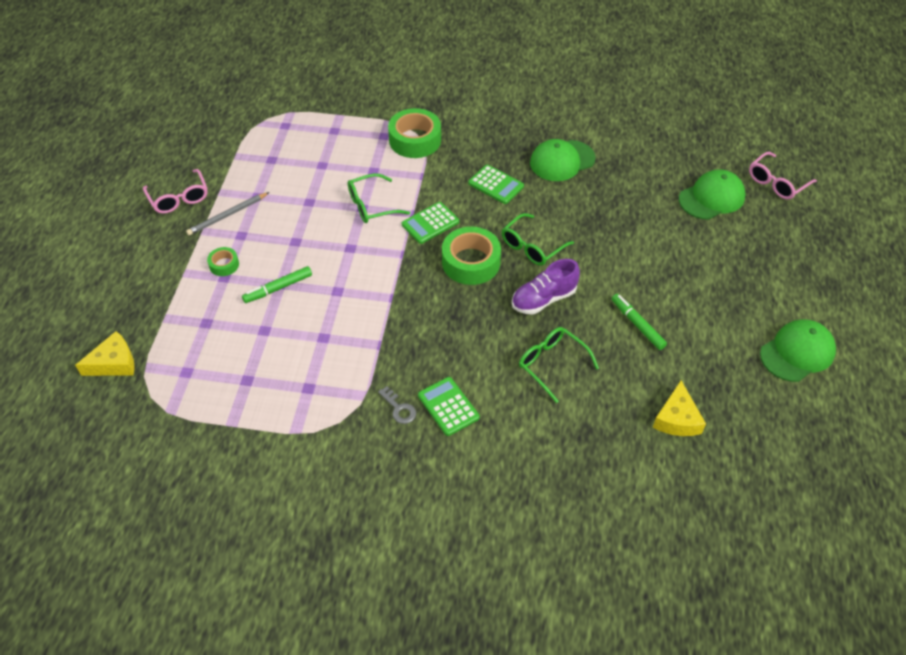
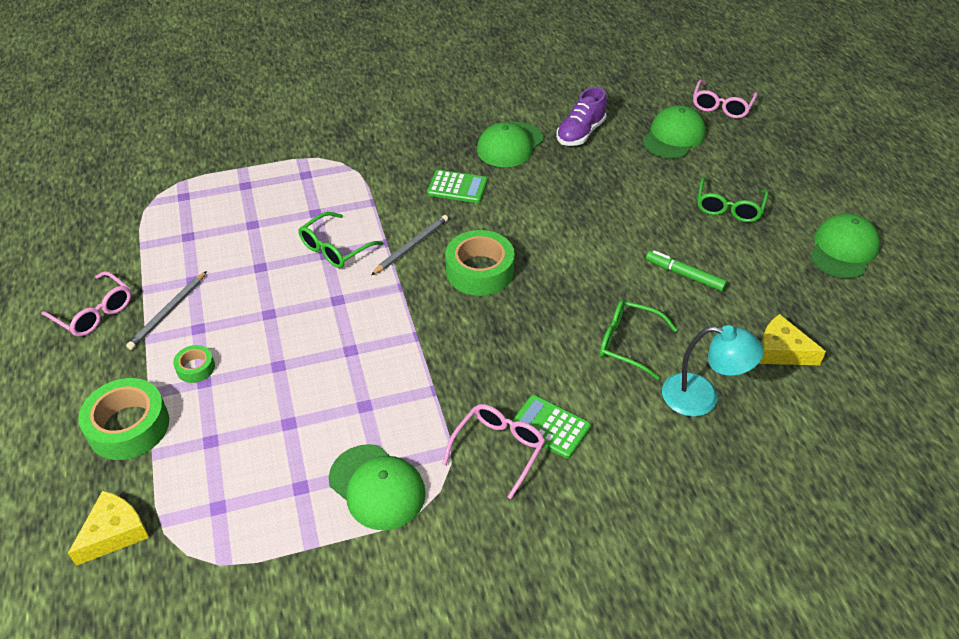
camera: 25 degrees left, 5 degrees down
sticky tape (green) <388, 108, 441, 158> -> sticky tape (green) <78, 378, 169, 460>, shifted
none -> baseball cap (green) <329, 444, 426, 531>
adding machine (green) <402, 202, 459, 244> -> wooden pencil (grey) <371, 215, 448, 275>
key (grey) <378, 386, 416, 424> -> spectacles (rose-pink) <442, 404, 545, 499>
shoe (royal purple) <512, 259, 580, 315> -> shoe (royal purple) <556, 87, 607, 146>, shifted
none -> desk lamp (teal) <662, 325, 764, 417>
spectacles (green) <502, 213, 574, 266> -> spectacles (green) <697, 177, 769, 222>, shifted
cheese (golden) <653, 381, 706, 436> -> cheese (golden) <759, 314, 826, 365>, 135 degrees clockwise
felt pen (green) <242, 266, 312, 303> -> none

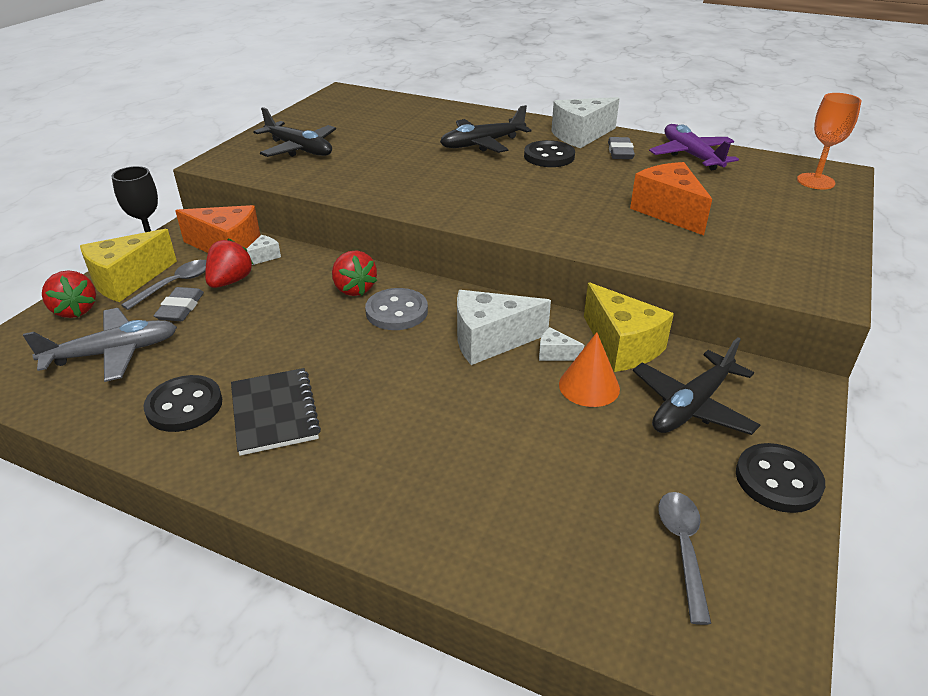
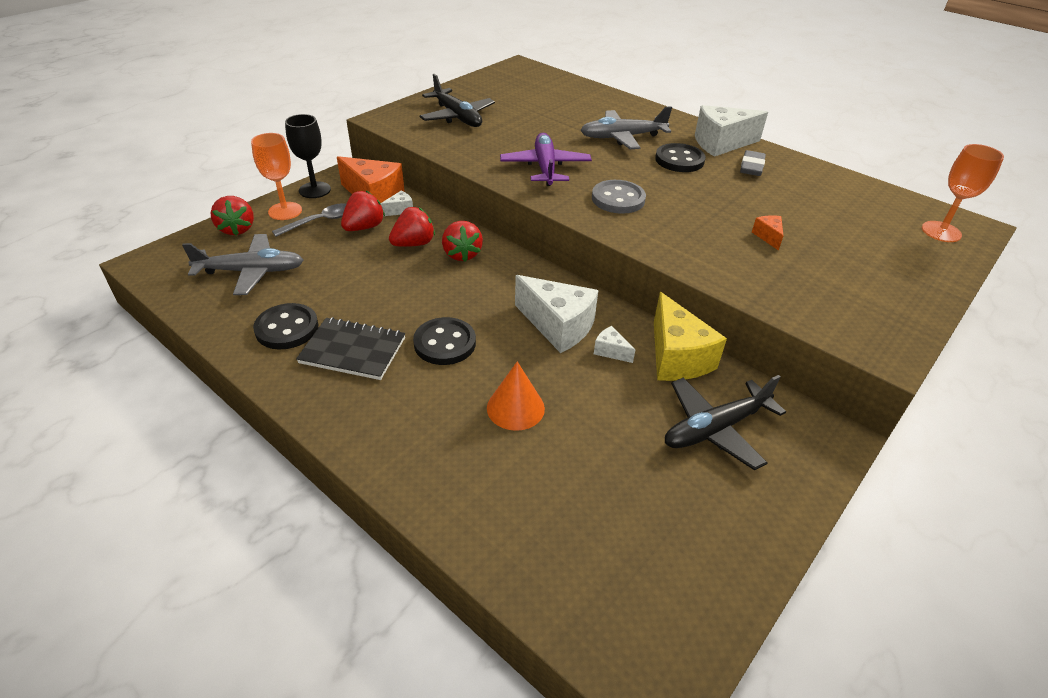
camera: 15 degrees right, 5 degrees up
cheese (golden) <80, 229, 177, 302> -> goblet (orange-coloured) <251, 133, 302, 220>
notepad (jet-black) <231, 368, 321, 456> -> notepad (jet-black) <296, 317, 405, 380>, 75 degrees counterclockwise
none -> strawberry (red) <389, 207, 435, 247>
button (jet-black) <736, 443, 825, 513> -> button (jet-black) <413, 317, 476, 365>, shifted
cone shape (orange-coloured) <559, 332, 620, 407> -> cone shape (orange-coloured) <487, 361, 545, 431>, shifted
toy plane (royal purple) <649, 124, 739, 170> -> toy plane (royal purple) <500, 133, 592, 186>, shifted
cheese (white) <457, 290, 551, 365> -> cheese (white) <515, 275, 599, 353>, 150 degrees counterclockwise
toy plane (jet-black) <440, 105, 531, 153> -> toy plane (grey) <581, 106, 672, 149>
button (grey) <365, 288, 428, 330> -> button (grey) <592, 180, 646, 214>, shifted
cheese (orange-coloured) <630, 162, 712, 235> -> cheese (orange-coloured) <752, 215, 784, 251>, x0.46
gum eraser (grey) <154, 287, 204, 321> -> none
tablespoon (grey) <658, 492, 711, 625> -> none

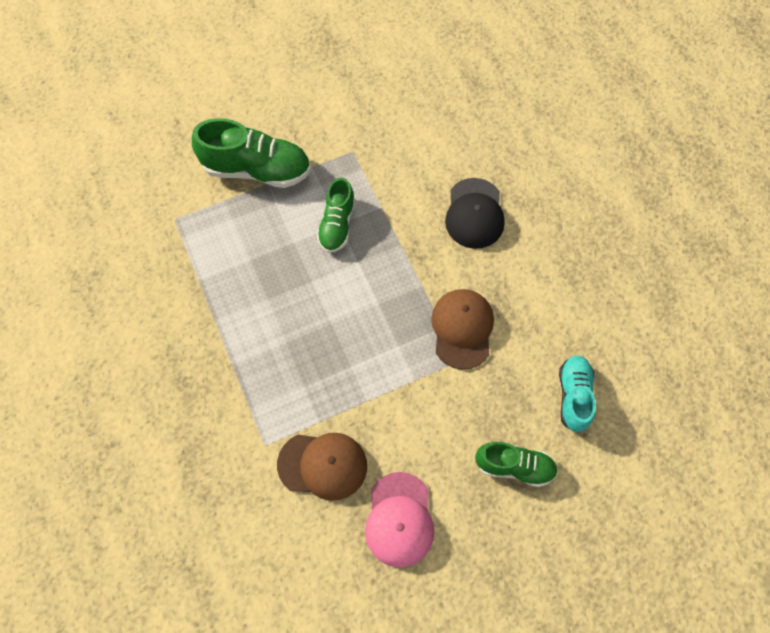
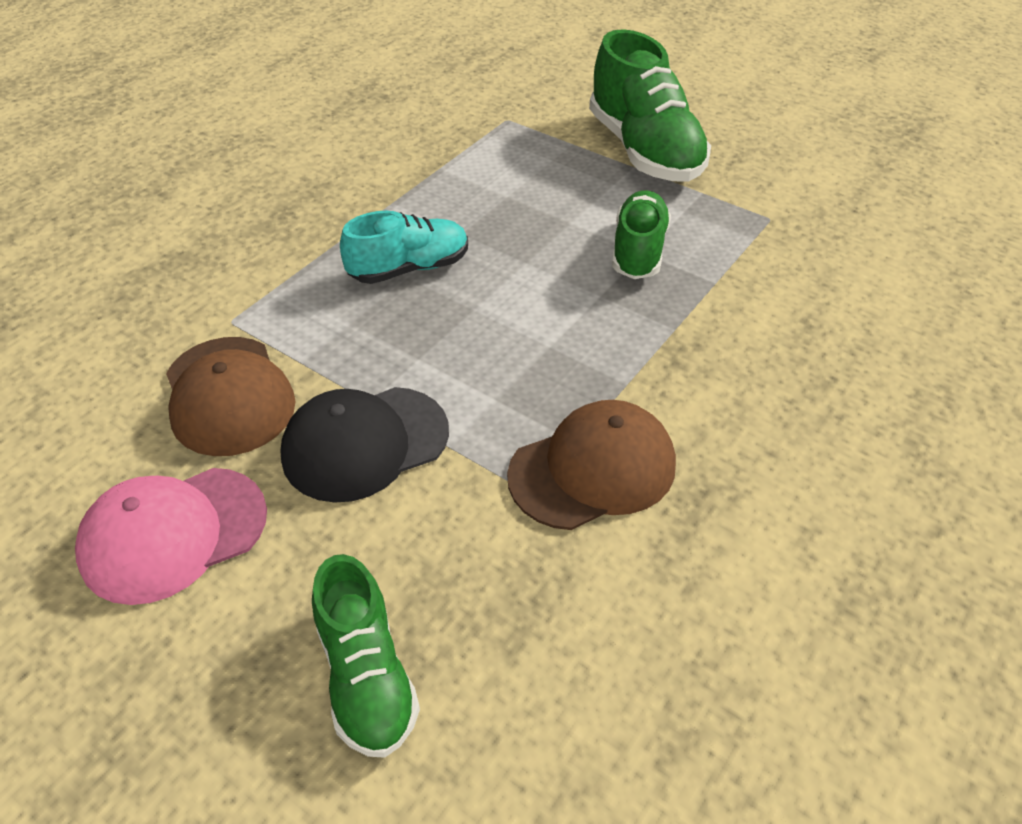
camera: 60 degrees right, 20 degrees down
baseball cap (jet-black) <445, 178, 505, 249> -> baseball cap (jet-black) <280, 387, 449, 503>, shifted
shoe (teal) <559, 356, 596, 432> -> shoe (teal) <340, 211, 468, 284>, shifted
shoe (green) <317, 178, 355, 253> -> shoe (green) <612, 190, 671, 279>, 120 degrees clockwise

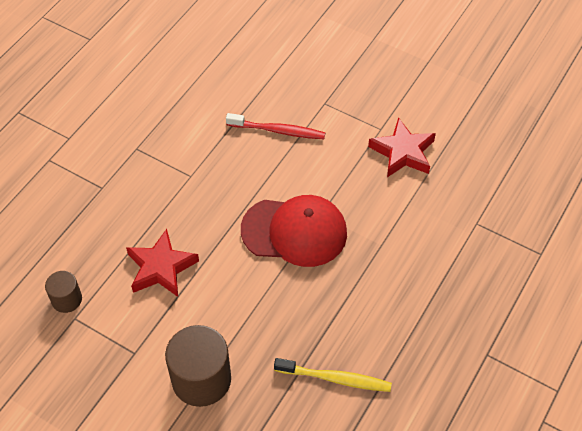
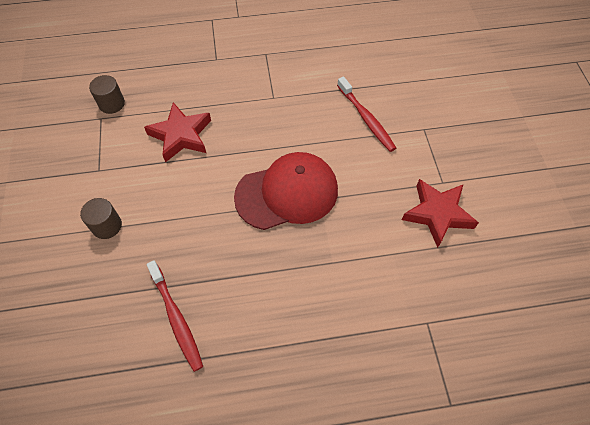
camera: 50 degrees right, 5 degrees up
cylinder shape (russet) <165, 325, 231, 407> -> cylinder shape (russet) <80, 198, 122, 239>, x0.54
toothbrush (golden) <274, 358, 392, 392> -> toothbrush (red) <147, 260, 203, 372>
baseball cap (red) <241, 195, 347, 267> -> baseball cap (red) <234, 152, 338, 230>, 75 degrees counterclockwise

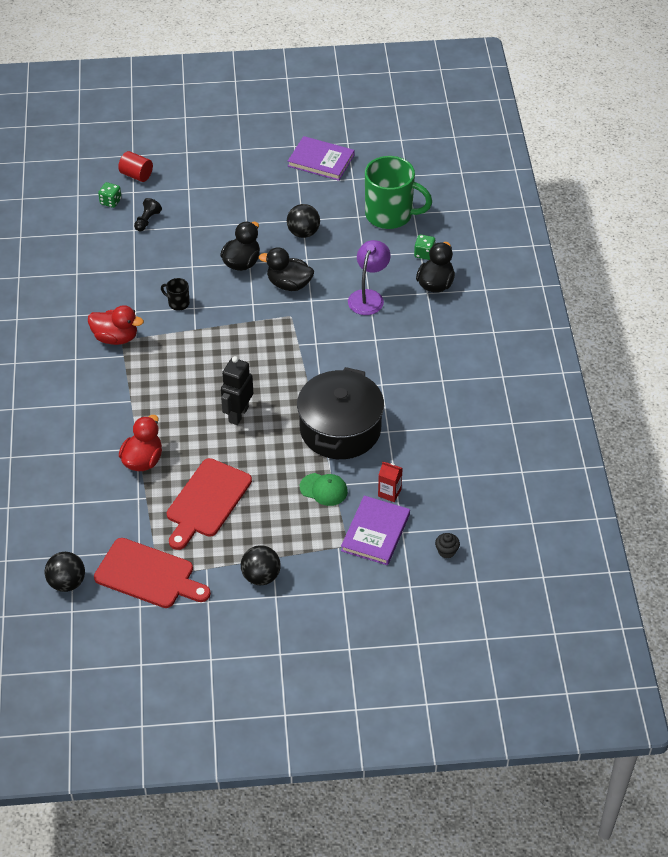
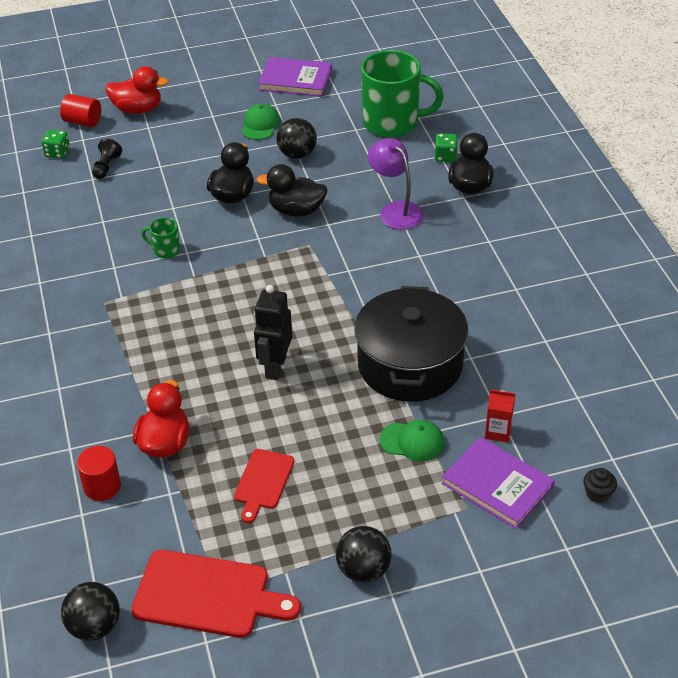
camera: 10 degrees left, 5 degrees down
none -> cylinder shape (red) <77, 446, 121, 501>
rubber duck (red) <88, 305, 144, 345> -> rubber duck (red) <105, 66, 168, 114>, shifted
tea mug (jet-black) <161, 278, 190, 311> -> tea mug (green) <142, 217, 180, 258>
chopping board (red) <167, 458, 252, 550> -> chopping board (red) <234, 449, 294, 523>, x0.59
none -> baseball cap (green) <241, 104, 280, 140>
desk lamp (royal purple) <348, 240, 390, 315> -> desk lamp (royal purple) <368, 138, 424, 230>, 45 degrees counterclockwise
book (royal purple) <341, 496, 410, 565> -> book (royal purple) <442, 437, 555, 529>, 60 degrees counterclockwise

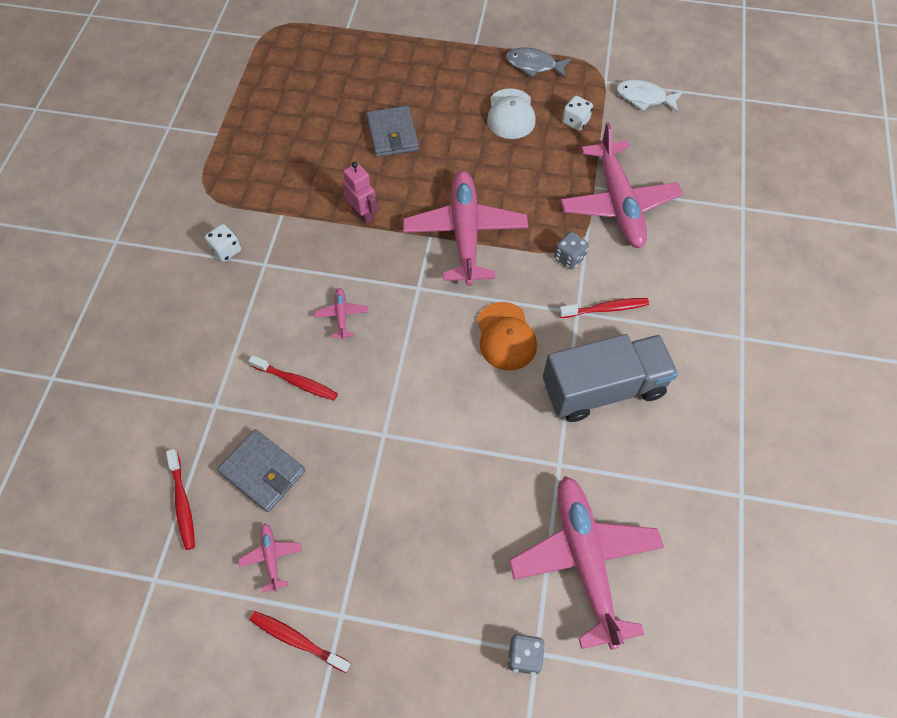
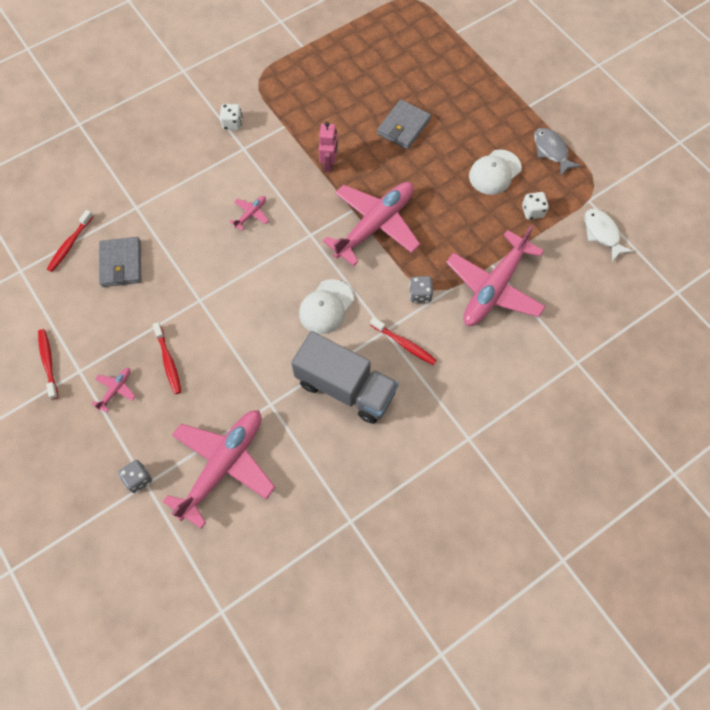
camera: 45 degrees right, 5 degrees up
toy plane (rose-pink) <238, 523, 302, 592> -> toy plane (rose-pink) <92, 368, 136, 413>, shifted
toothbrush (red) <249, 355, 338, 401> -> toothbrush (red) <153, 322, 181, 394>, shifted
baseball cap (orange-coloured) <477, 302, 537, 371> -> baseball cap (white) <299, 279, 354, 334>

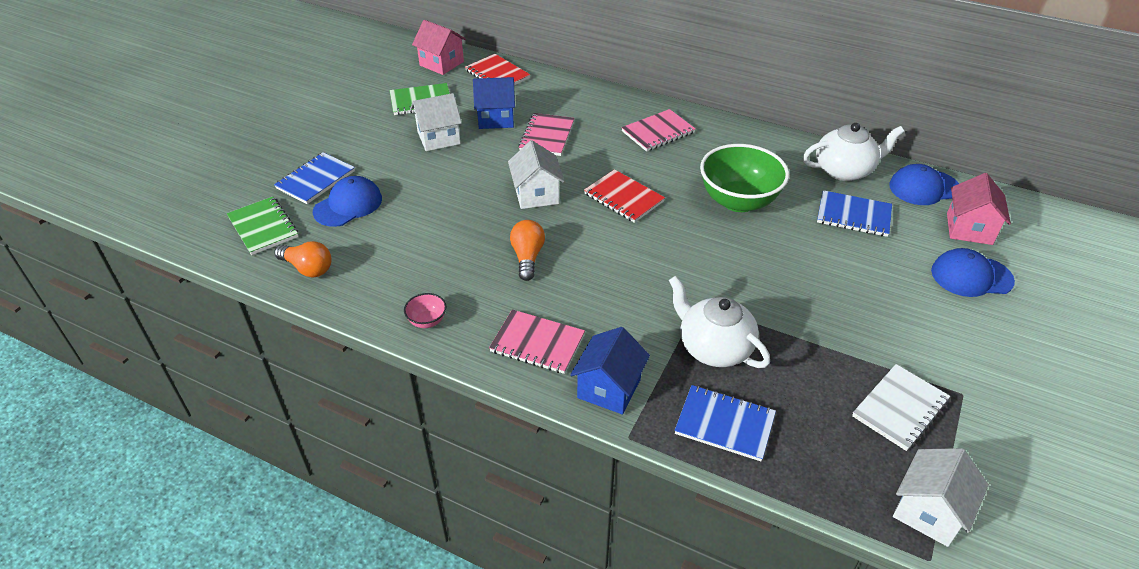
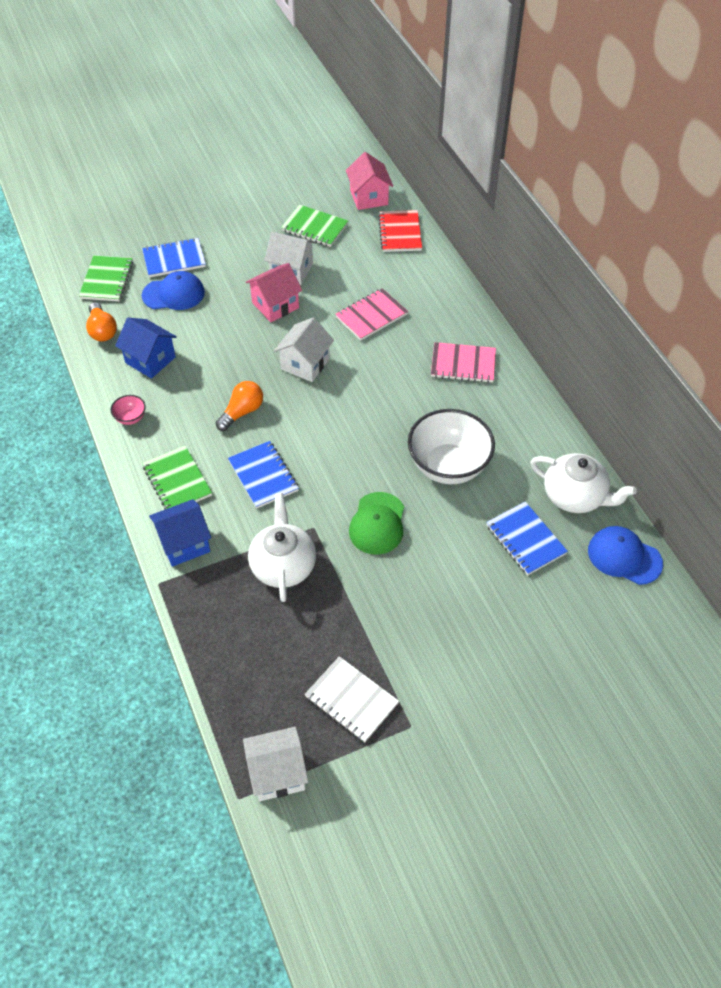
camera: 40 degrees right, 10 degrees up
cottage (royal blue) <473, 77, 515, 129> -> cottage (royal blue) <115, 318, 177, 379>, shifted
notepad (rose-pink) <489, 309, 585, 374> -> notepad (green) <142, 445, 212, 510>
notepad (royal blue) <675, 385, 776, 461> -> notepad (royal blue) <228, 441, 299, 509>, shifted
cottage (rose-pink) <947, 173, 1011, 245> -> cottage (rose-pink) <246, 263, 302, 322>, shifted
notepad (white) <852, 364, 950, 451> -> notepad (white) <305, 656, 399, 742>, 45 degrees clockwise
none -> baseball cap (green) <349, 492, 404, 555>
serving bowl (green) <700, 144, 789, 212> -> serving bowl (white) <408, 409, 495, 484>
notepad (red) <584, 169, 665, 223> -> none
baseball cap (royal blue) <931, 248, 1015, 297> -> none

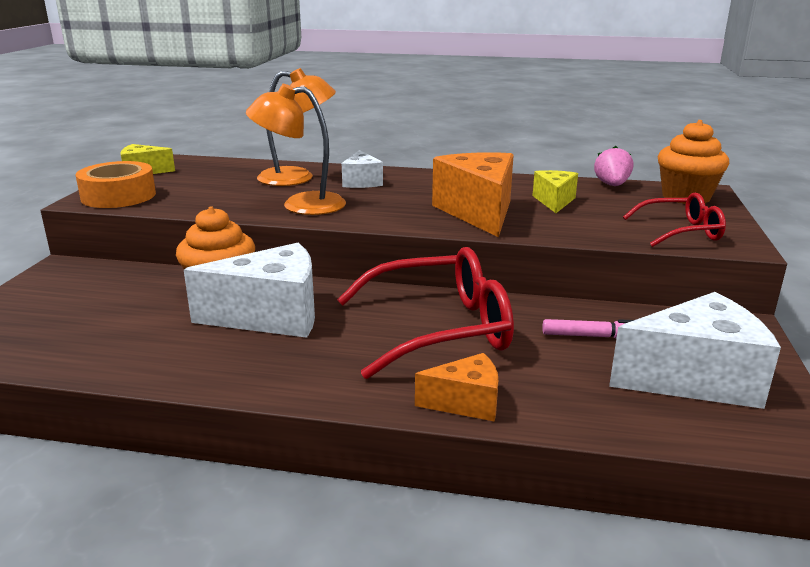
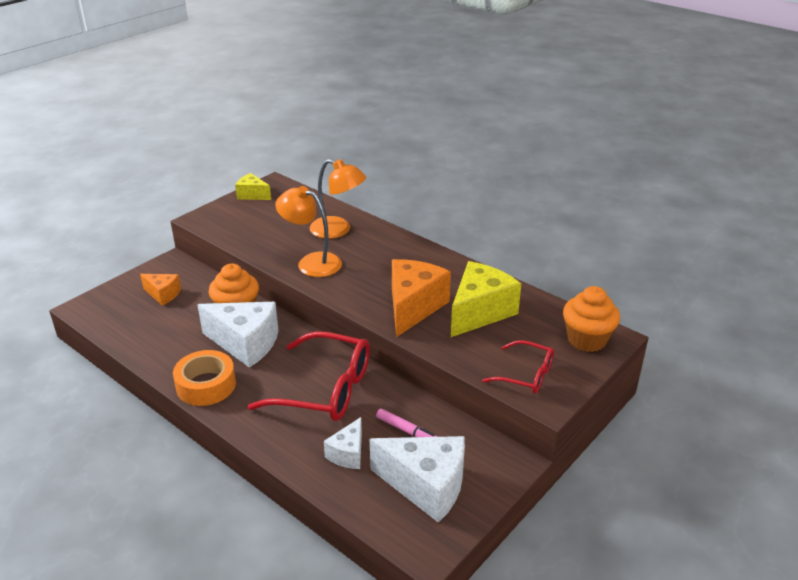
camera: 30 degrees right, 10 degrees up
cheese (orange-coloured) <415, 353, 498, 422> -> cheese (orange-coloured) <140, 274, 181, 306>, shifted
sticky tape (orange-coloured) <76, 161, 156, 208> -> sticky tape (orange-coloured) <173, 350, 236, 406>, shifted
cheese (white) <342, 150, 383, 188> -> cheese (white) <324, 417, 362, 469>, shifted
cheese (golden) <532, 170, 578, 213> -> cheese (golden) <451, 261, 521, 337>, x1.85
strawberry (rose-pink) <594, 146, 633, 186> -> none

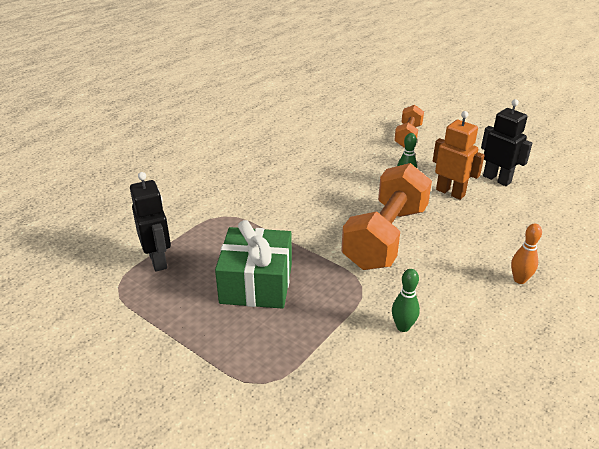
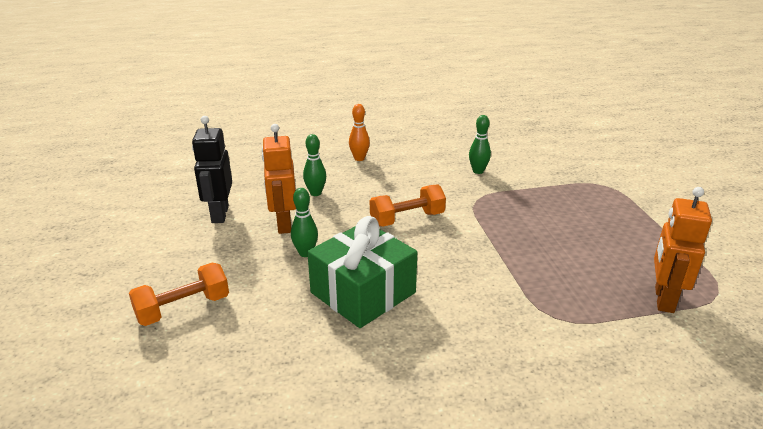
camera: 140 degrees left, 5 degrees down
none -> bowling pin (green) <303, 134, 326, 196>
gift (green) <215, 220, 292, 309> -> gift (green) <307, 216, 417, 328>, shifted
dumbbell (orange-coloured) <341, 163, 432, 270> -> dumbbell (orange-coloured) <370, 184, 446, 227>, x0.54
toy robot (jet-black) <130, 172, 171, 272> -> toy robot (orange-coloured) <654, 187, 712, 313>

